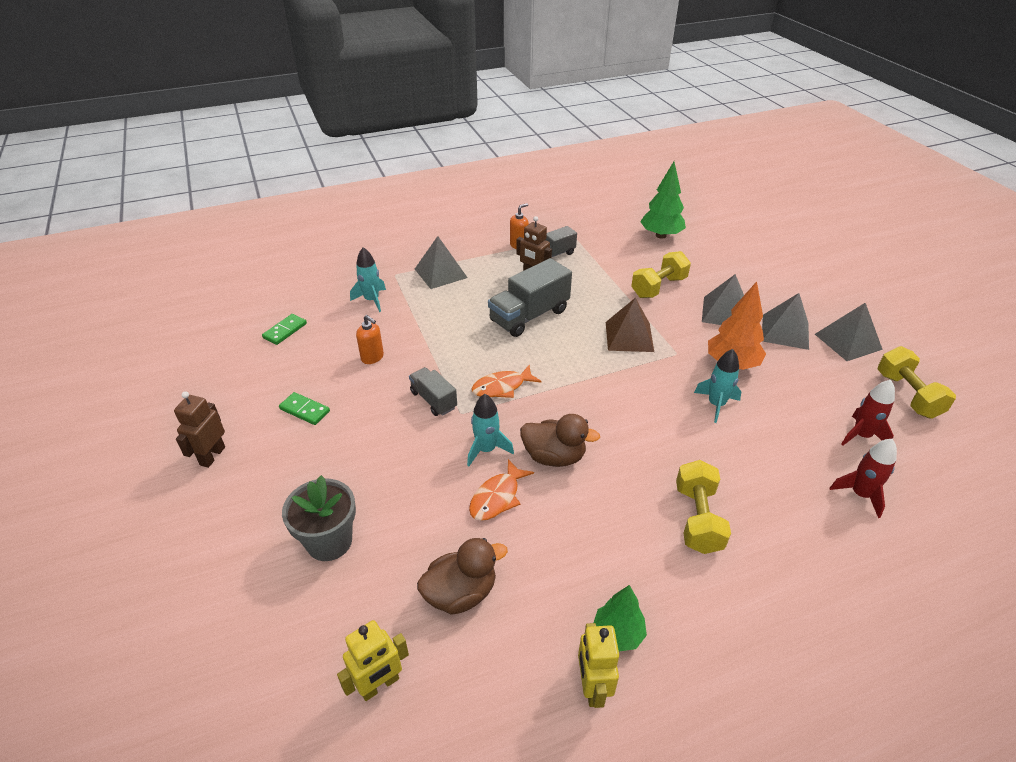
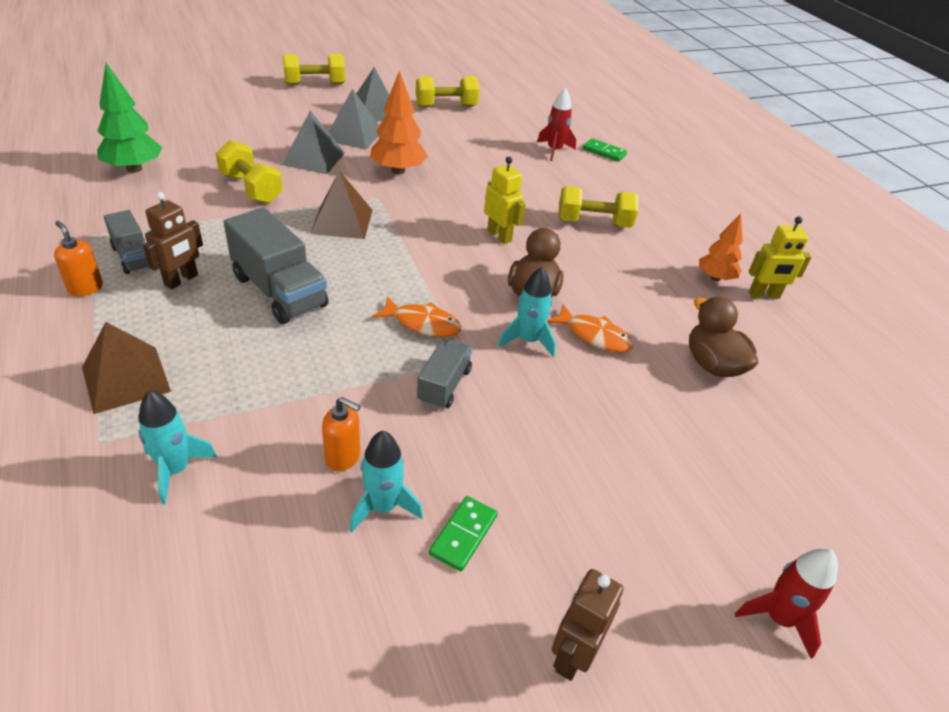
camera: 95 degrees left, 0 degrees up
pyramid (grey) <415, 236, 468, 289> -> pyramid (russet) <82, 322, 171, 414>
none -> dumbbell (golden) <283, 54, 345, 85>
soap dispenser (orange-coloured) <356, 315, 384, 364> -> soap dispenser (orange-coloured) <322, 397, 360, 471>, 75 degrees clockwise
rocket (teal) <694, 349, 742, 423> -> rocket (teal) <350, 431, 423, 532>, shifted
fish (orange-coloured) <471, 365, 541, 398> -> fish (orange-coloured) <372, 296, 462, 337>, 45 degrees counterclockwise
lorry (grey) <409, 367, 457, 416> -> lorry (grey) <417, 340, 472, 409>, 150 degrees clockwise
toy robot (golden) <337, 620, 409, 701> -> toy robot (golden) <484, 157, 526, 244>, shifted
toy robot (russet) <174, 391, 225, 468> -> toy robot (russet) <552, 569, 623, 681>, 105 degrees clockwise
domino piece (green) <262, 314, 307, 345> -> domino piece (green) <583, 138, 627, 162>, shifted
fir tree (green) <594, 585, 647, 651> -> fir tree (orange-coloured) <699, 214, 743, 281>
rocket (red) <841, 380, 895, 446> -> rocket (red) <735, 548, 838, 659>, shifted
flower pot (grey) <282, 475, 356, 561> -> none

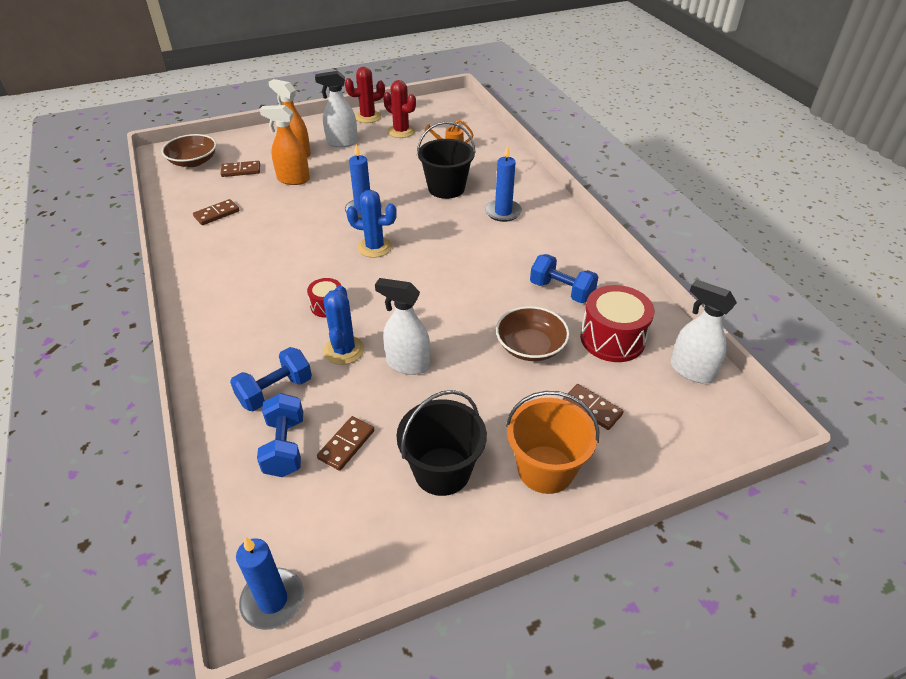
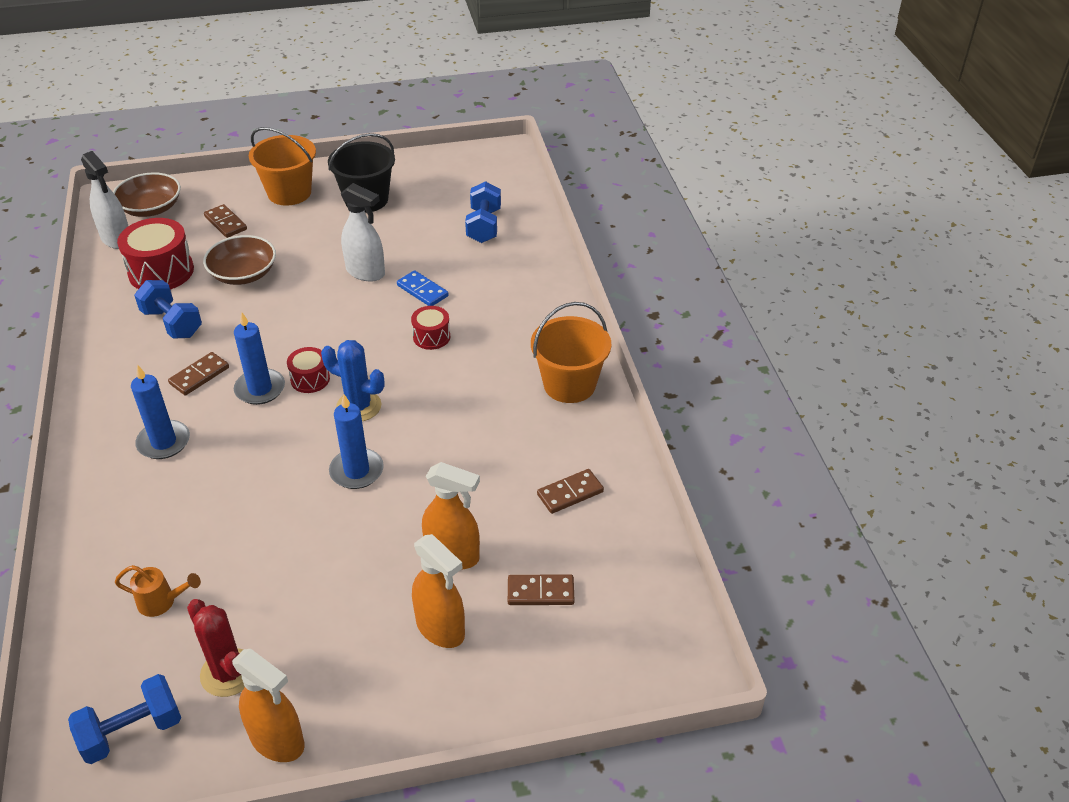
camera: 170 degrees left, 0 degrees up
dumbbell (royal blue) <230, 347, 312, 411> -> dumbbell (royal blue) <68, 674, 181, 764>, shifted
serving bowl (russet) <162, 134, 217, 167> -> serving bowl (russet) <113, 172, 181, 217>, shifted
domino piece (russet) <317, 416, 374, 471> -> domino piece (russet) <168, 352, 229, 395>, shifted
cactus (red) <345, 67, 385, 123> -> spray cleaner (orange-coloured) <232, 649, 304, 762>
wax candle (royal blue) <236, 537, 304, 630> -> wax candle (royal blue) <234, 312, 285, 405>, shifted
none -> drum (red) <287, 347, 330, 393>
cactus (royal blue) <323, 285, 364, 365> -> domino piece (royal blue) <397, 270, 449, 306>
none -> pail (orange-coloured) <531, 302, 611, 403>
spray cleaner (white) <315, 71, 358, 147> -> none
pail (jet-black) <417, 121, 476, 199> -> none

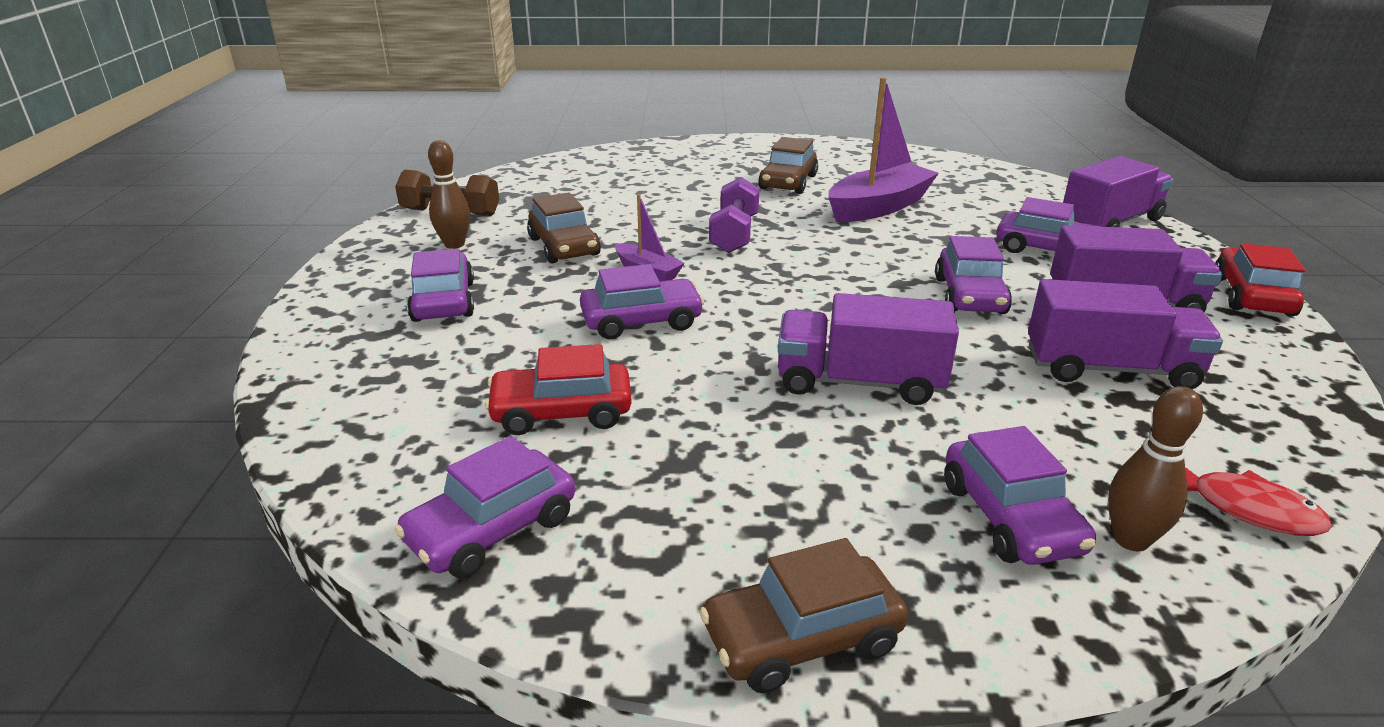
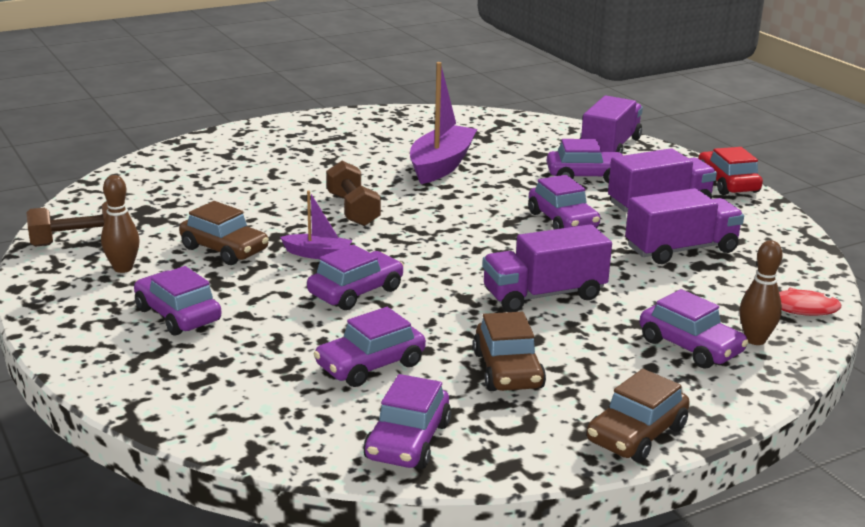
camera: 30 degrees left, 5 degrees down
car (red) <485, 344, 632, 435> -> car (royal purple) <314, 307, 426, 387>
dumbbell (royal purple) <709, 177, 759, 253> -> dumbbell (russet) <326, 161, 381, 226>
car (russet) <758, 137, 818, 194> -> car (russet) <473, 312, 546, 391>, shifted

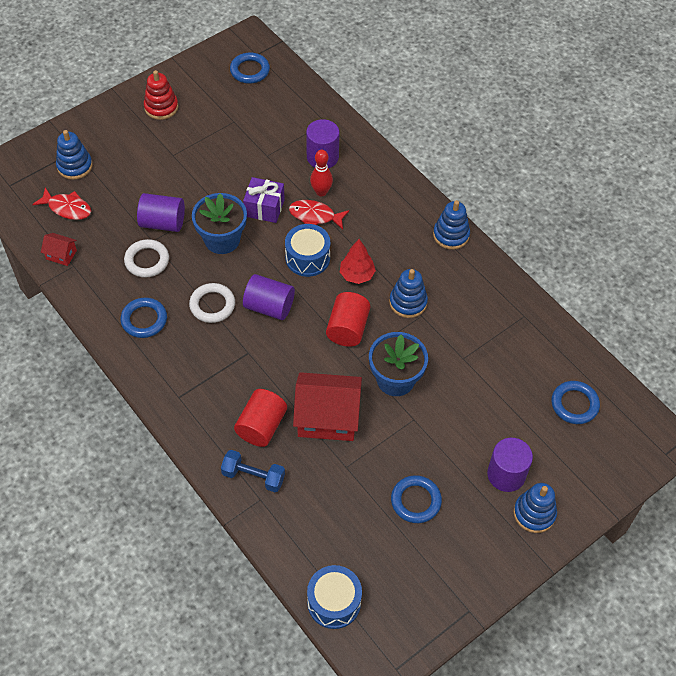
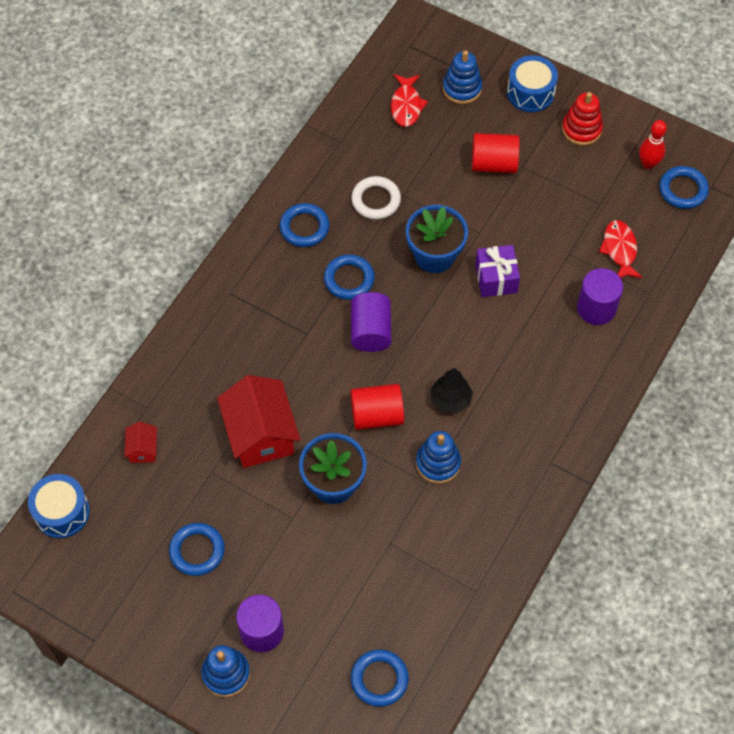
camera: 70 degrees right, 5 degrees up
cottage (red) <41, 233, 77, 266> -> cottage (red) <124, 422, 157, 463>, shifted
torus (white) <189, 283, 235, 323> -> torus (royal blue) <324, 254, 375, 300>
fir tree (red) <340, 239, 376, 284> -> fir tree (jet-black) <430, 368, 473, 413>
cylinder shape (red) <234, 389, 287, 447> -> cylinder shape (red) <472, 133, 520, 173>, shifted
drum (royal blue) <285, 224, 330, 277> -> drum (royal blue) <507, 55, 558, 112>, shifted
fish (red) <289, 200, 349, 230> -> fish (red) <599, 220, 643, 278>, shifted
bowling pin (red) <310, 150, 333, 197> -> bowling pin (red) <639, 120, 667, 169>, shifted
cylinder shape (royal purple) <137, 193, 185, 232> -> none
dumbbell (royal blue) <221, 450, 285, 492> -> none
stacking toy (royal blue) <433, 200, 470, 250> -> none

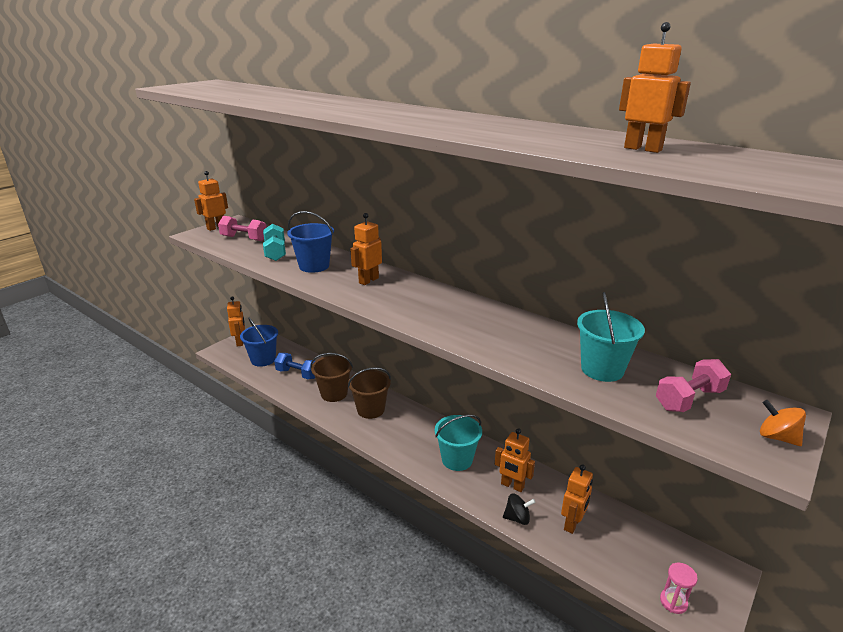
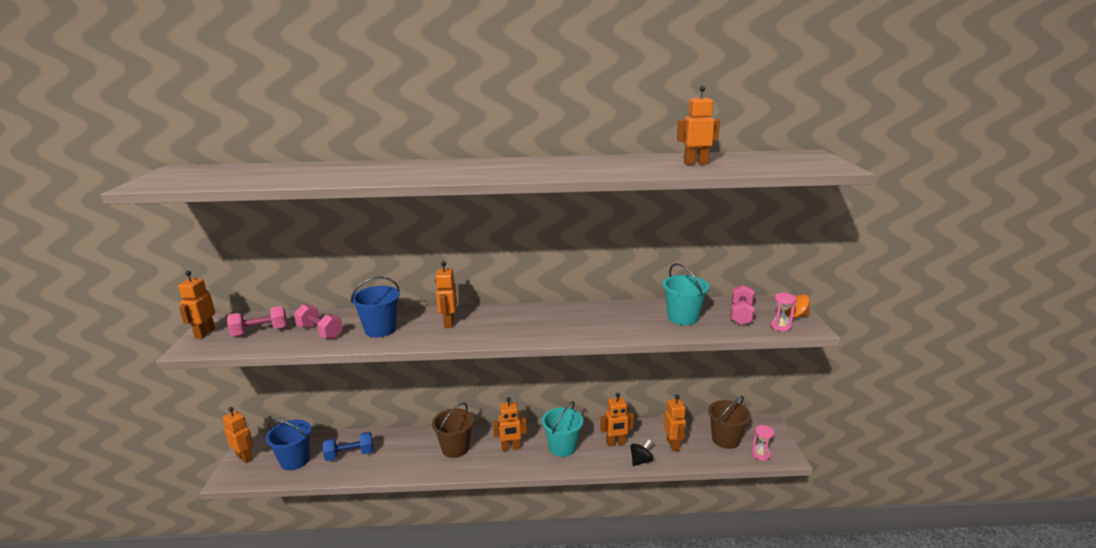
camera: 40 degrees left, 5 degrees down
dumbbell (teal) <263, 224, 286, 261> -> dumbbell (rose-pink) <294, 304, 343, 339>
none -> toy robot (orange-coloured) <493, 397, 527, 451>
pail (russet) <310, 353, 353, 402> -> pail (russet) <708, 396, 751, 449>, shifted
none -> sandglass (rose-pink) <770, 293, 796, 331>

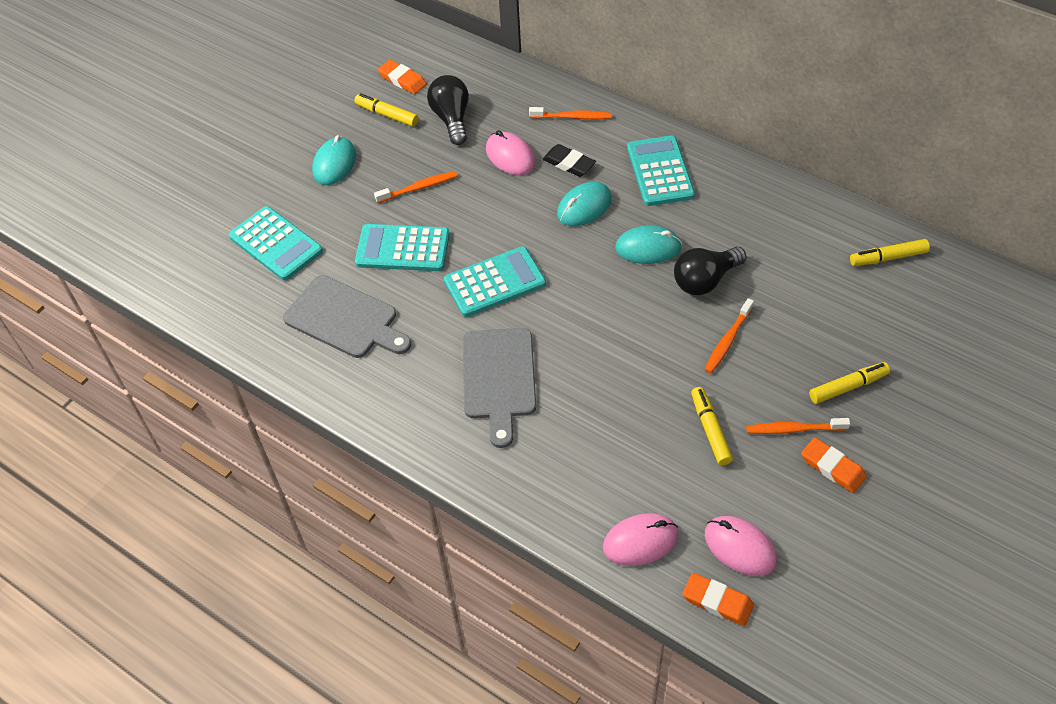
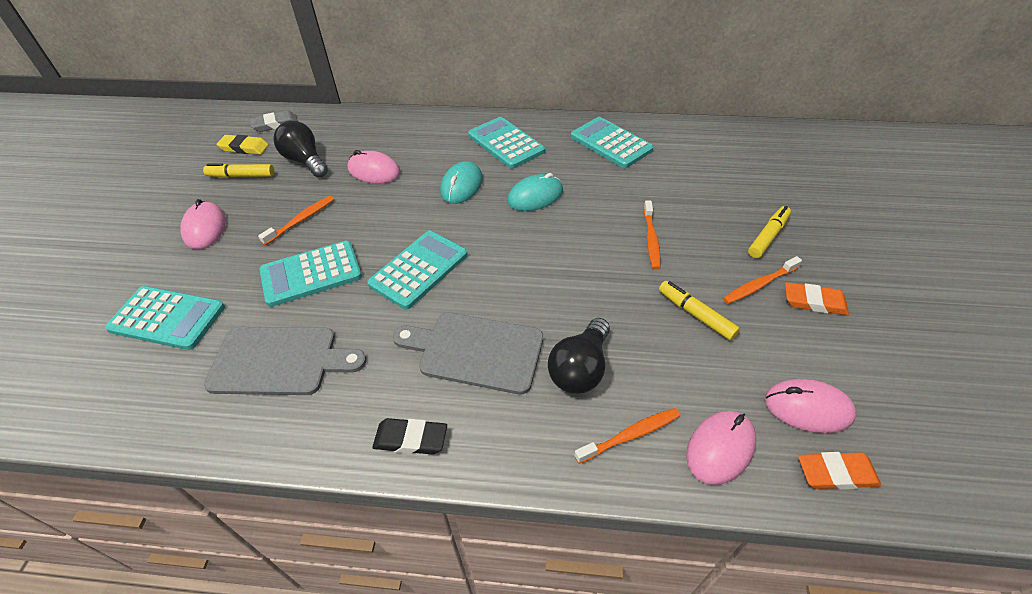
camera: 30 degrees left, 5 degrees down
computer mouse (teal) <312, 135, 356, 185> -> computer mouse (rose-pink) <180, 199, 226, 249>
gum eraser (orange-coloured) <378, 59, 427, 94> -> gum eraser (golden) <216, 135, 269, 155>
none -> gum eraser (grey) <250, 110, 298, 132>
gum eraser (jet-black) <543, 144, 596, 177> -> gum eraser (jet-black) <372, 418, 447, 455>, shifted
chopping board (grey) <463, 328, 536, 448> -> chopping board (grey) <393, 313, 543, 395>, 135 degrees clockwise
bulb (jet-black) <674, 247, 747, 295> -> bulb (jet-black) <548, 318, 610, 394>, shifted
none -> adding machine (teal) <571, 117, 654, 168>
toothbrush (orange-coloured) <529, 107, 612, 119> -> toothbrush (orange-coloured) <574, 408, 680, 464>, shifted
felt pen (golden) <850, 239, 930, 266> -> none

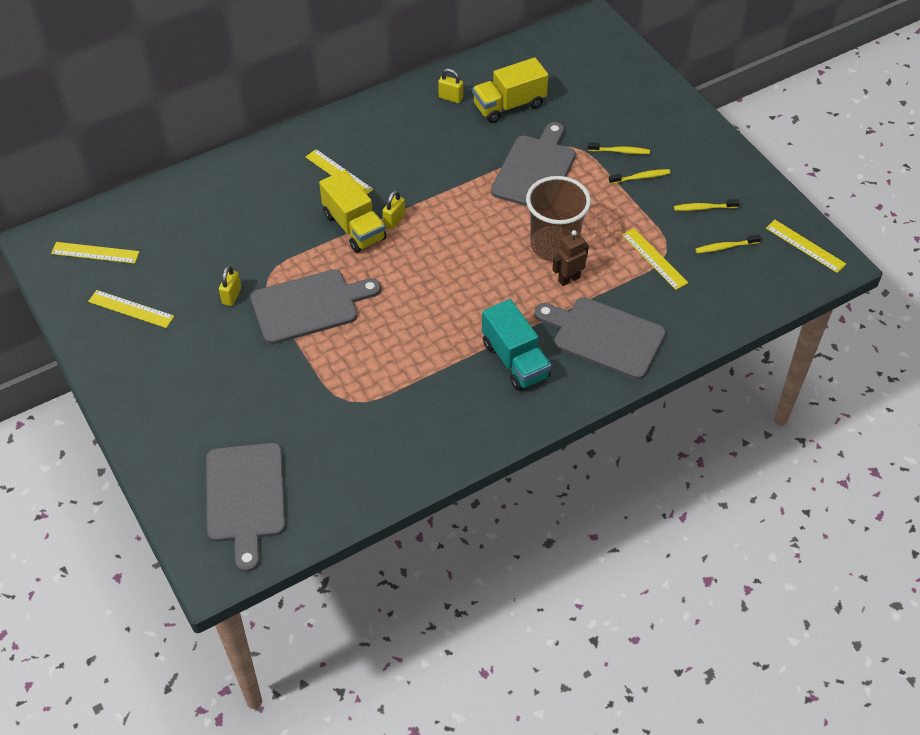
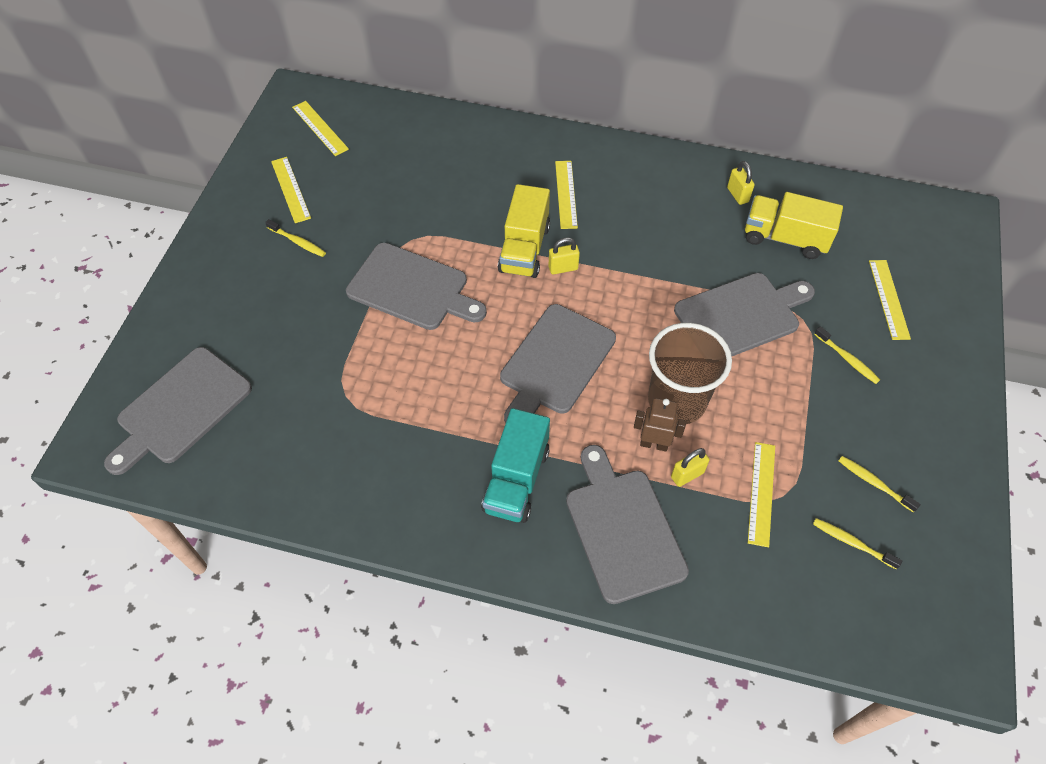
camera: 45 degrees right, 5 degrees up
toothbrush (golden) <609, 169, 671, 184> -> toothbrush (golden) <265, 219, 326, 257>, shifted
none -> chopping board (grey) <500, 304, 616, 423>
lock (golden) <219, 265, 241, 306> -> lock (golden) <671, 448, 709, 487>, shifted
ruler (golden) <766, 220, 846, 273> -> ruler (golden) <869, 260, 911, 340>, shifted

